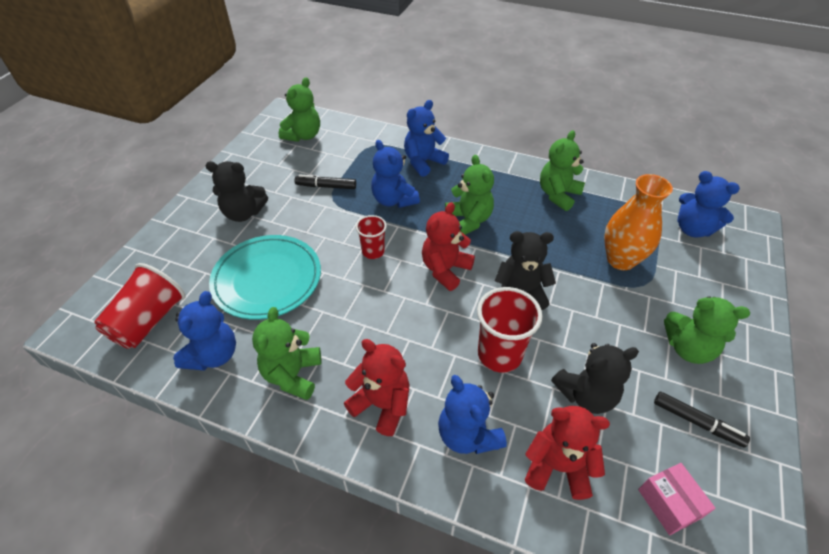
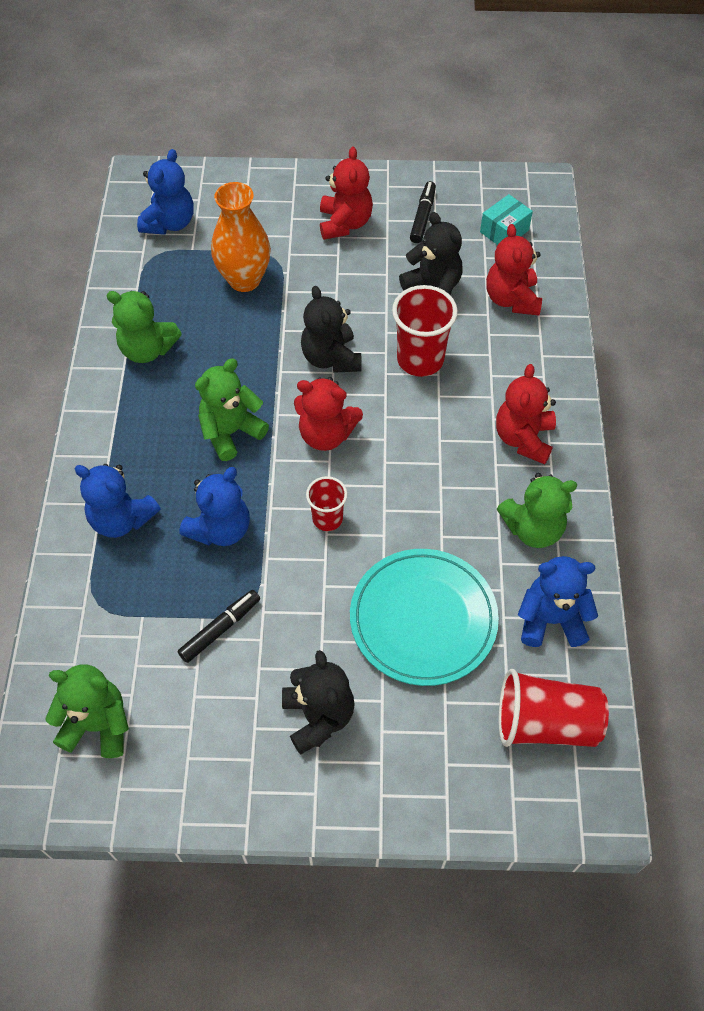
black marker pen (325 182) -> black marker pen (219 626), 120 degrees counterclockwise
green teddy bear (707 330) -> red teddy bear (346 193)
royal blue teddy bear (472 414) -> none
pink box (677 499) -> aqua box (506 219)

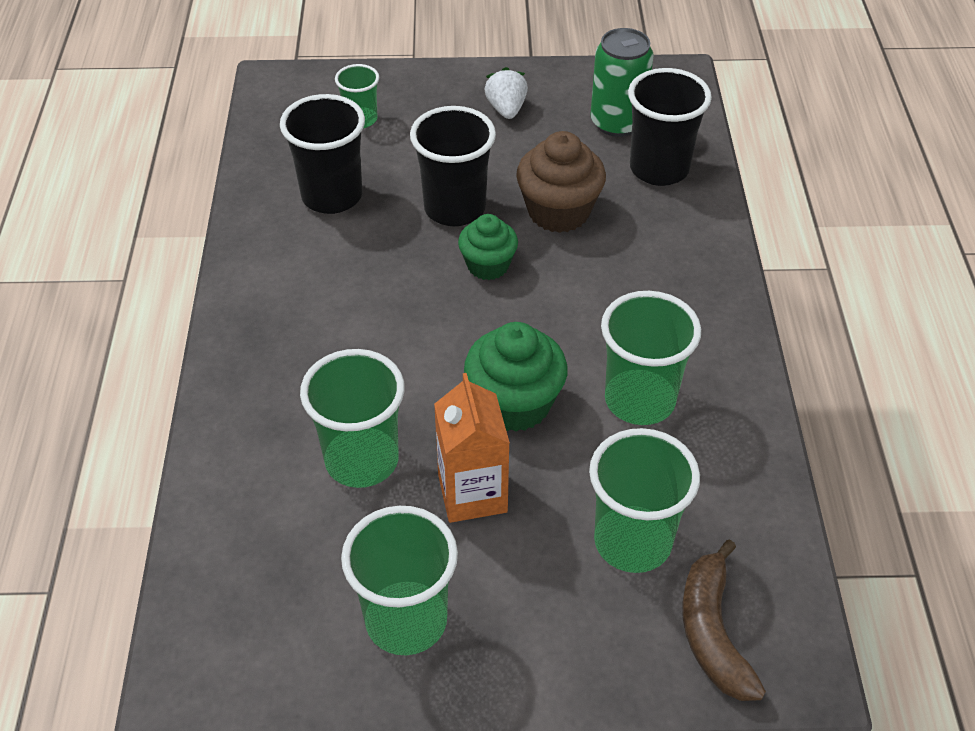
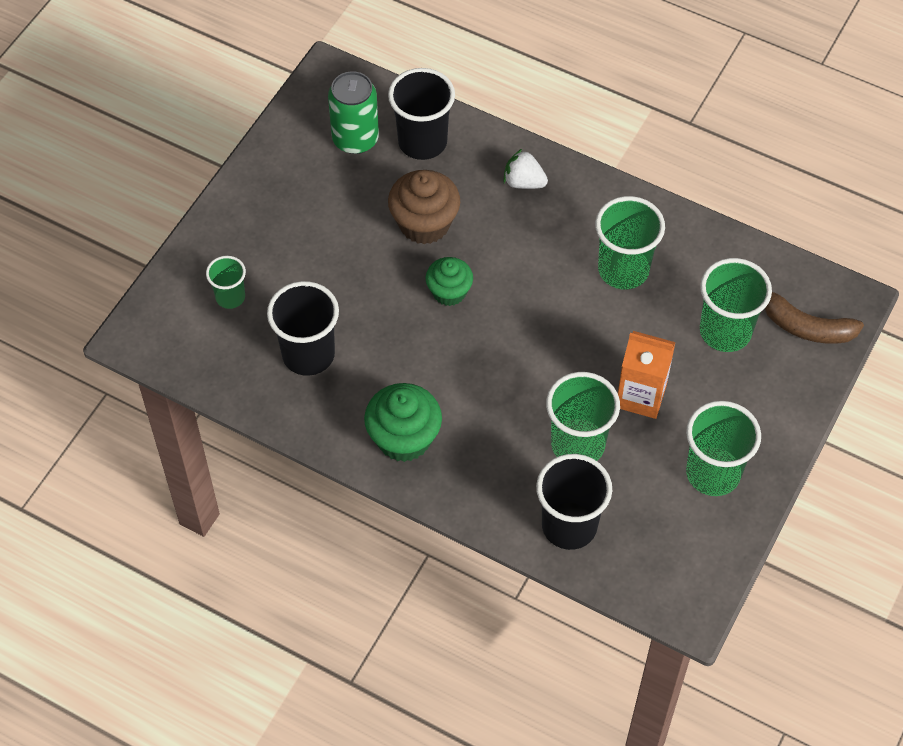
pure white strawberry (506 93) -> pure white strawberry (525 169), moved
black beaker (453 166) -> black beaker (574 502), moved
green fairy cake (516 377) -> green fairy cake (403 422), moved

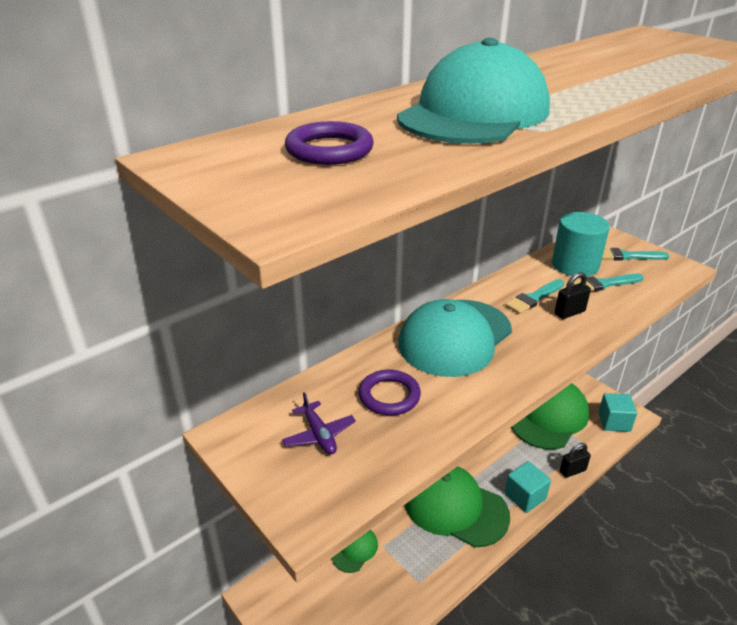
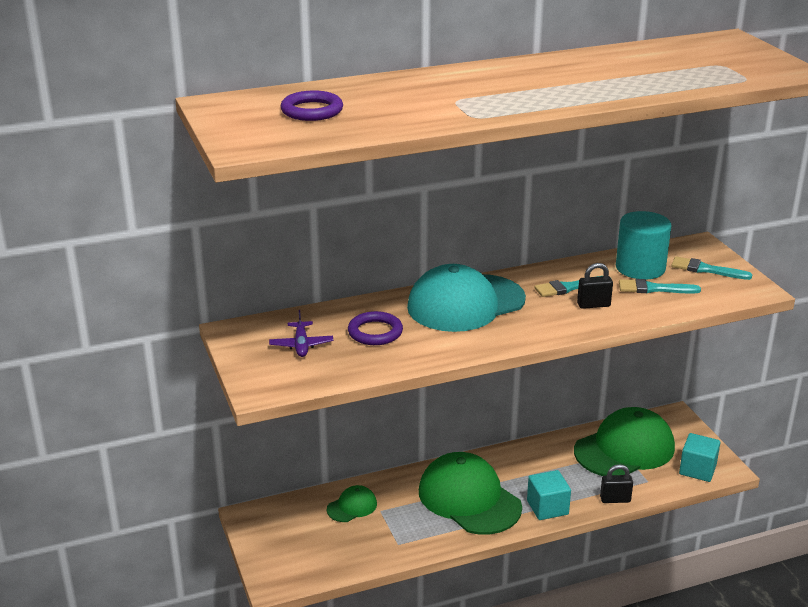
aqua cap (473 91) -> none

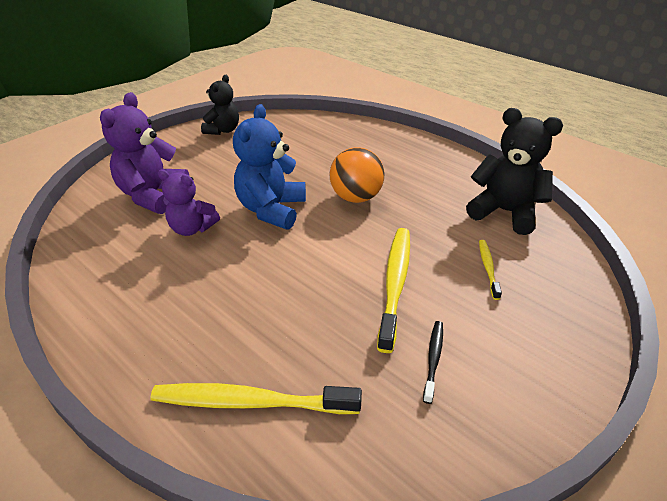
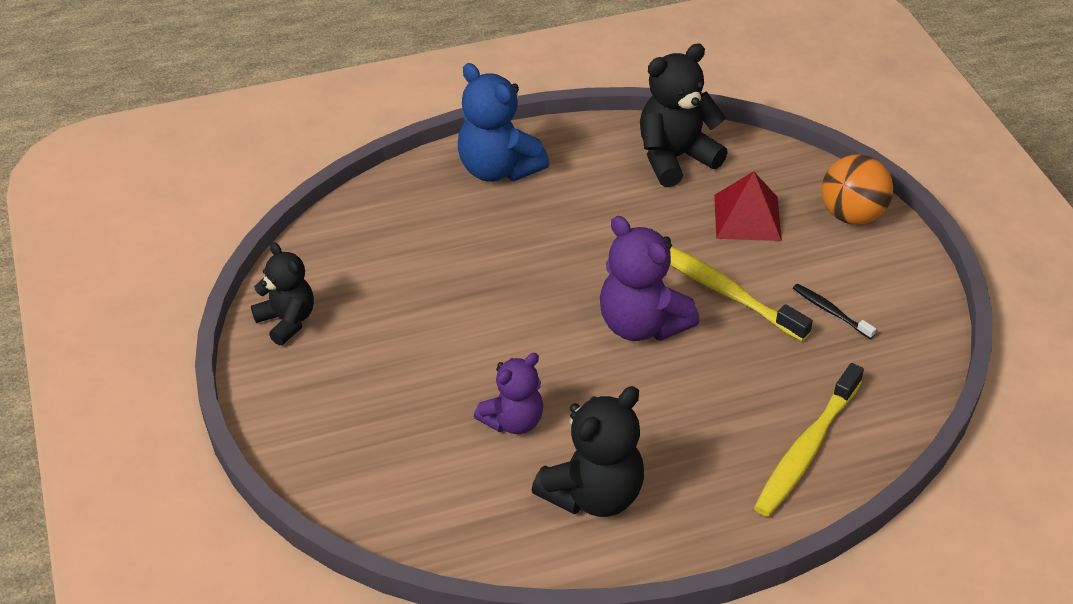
violet teddy bear (144 153) -> violet teddy bear (650 278), moved
royal blue teddy bear (269 166) -> royal blue teddy bear (503 122), moved
orange sphere (357 175) -> orange sphere (857 189), moved
yellow toothbrush (490 270) -> red solid pyramid (748 206)
none -> black teddy bear (587 451)

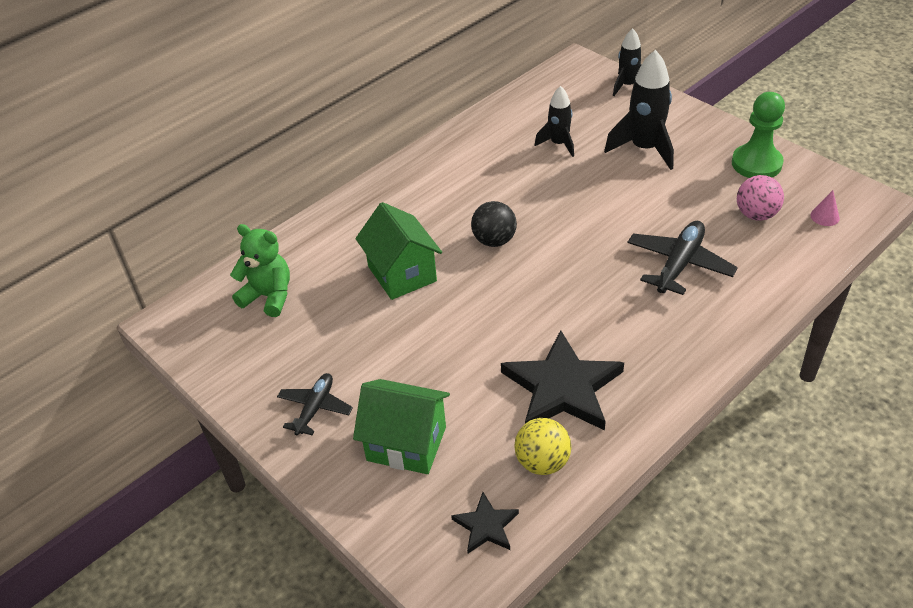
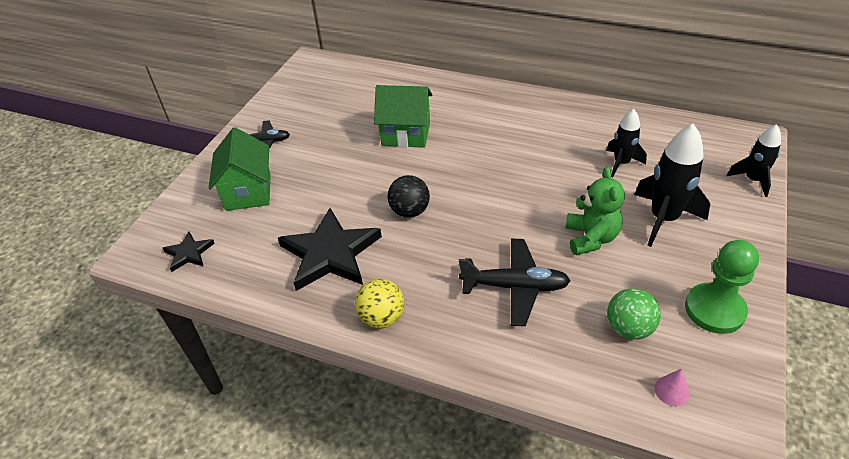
pink sphere (760 198) -> green sphere (634 314)
black sphere (494 224) -> black sphere (408 196), moved
green house (398 251) -> green house (403 116), 60 degrees clockwise
green teddy bear (260 270) -> green teddy bear (595 211), moved
yellow sphere (542 446) -> yellow sphere (379 303), moved

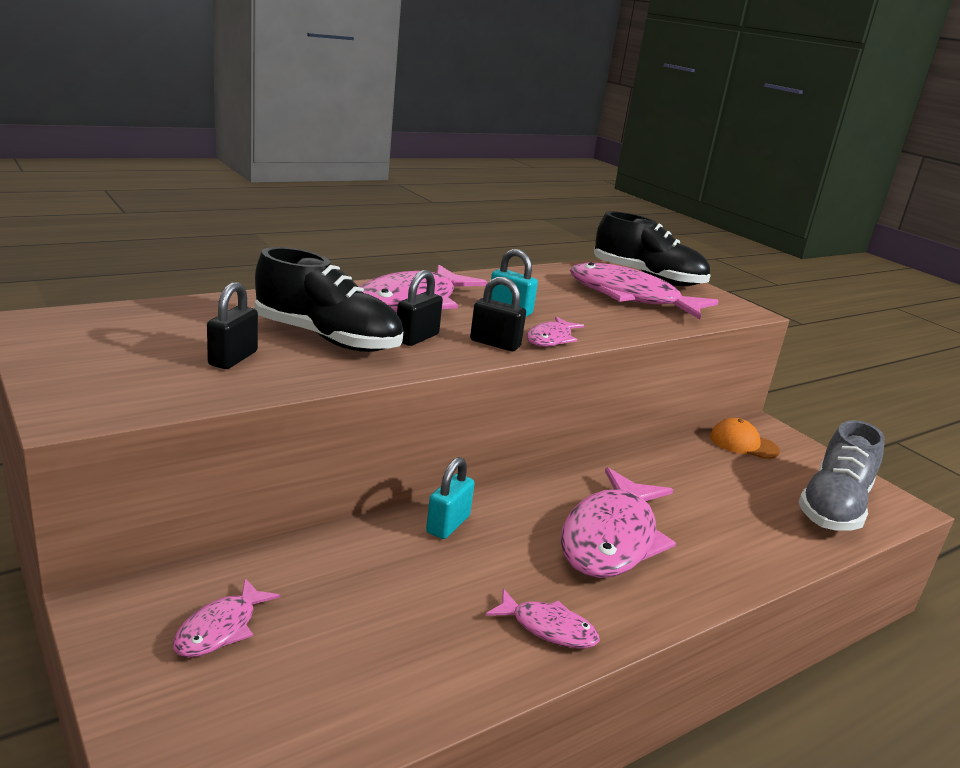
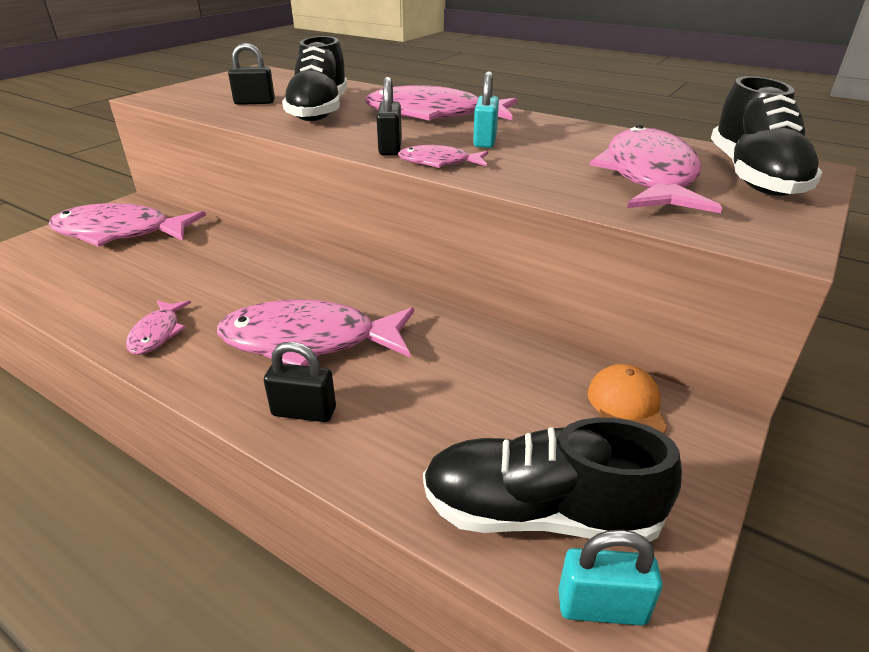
black small lock (420 308) -> black small lock (300 382), moved
gray lace-up shoe (842 475) -> black lace-up shoe (552 480)
aqua small lock (450 498) -> aqua small lock (610 578), moved
pink fish (227 617) -> pink fish (127 225), x2.06

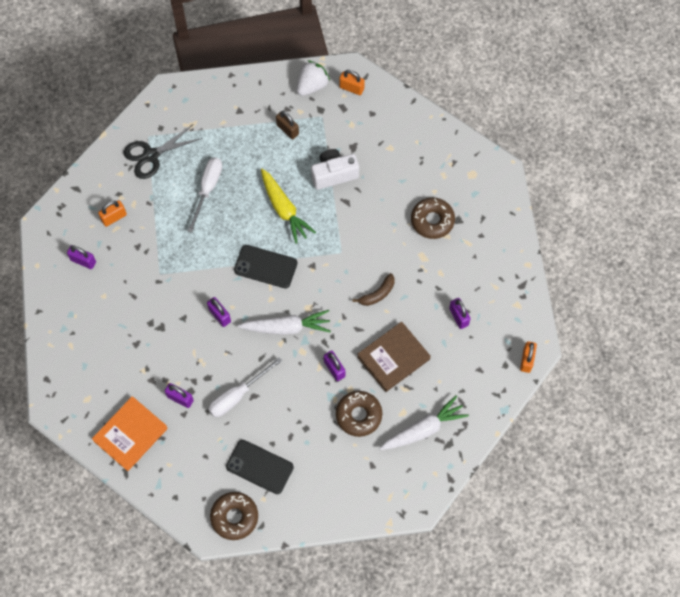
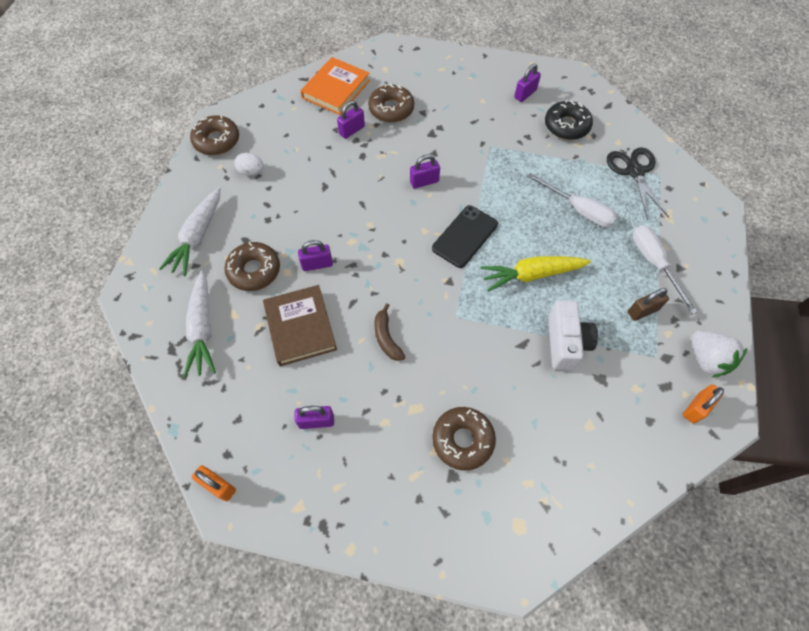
orange small lock (112 213) -> black doughnut (569 120)
pure white root vegetable (284 322) -> pure white root vegetable (190 231), moved
pure white screwdriver (245 387) -> pure white screwdriver (665 269), moved
orange hardback (130 433) -> orange hardback (335 86), 60 degrees clockwise
black phone (260 467) -> pure white toy egg (249 164)
none -> russet doughnut (391 103)

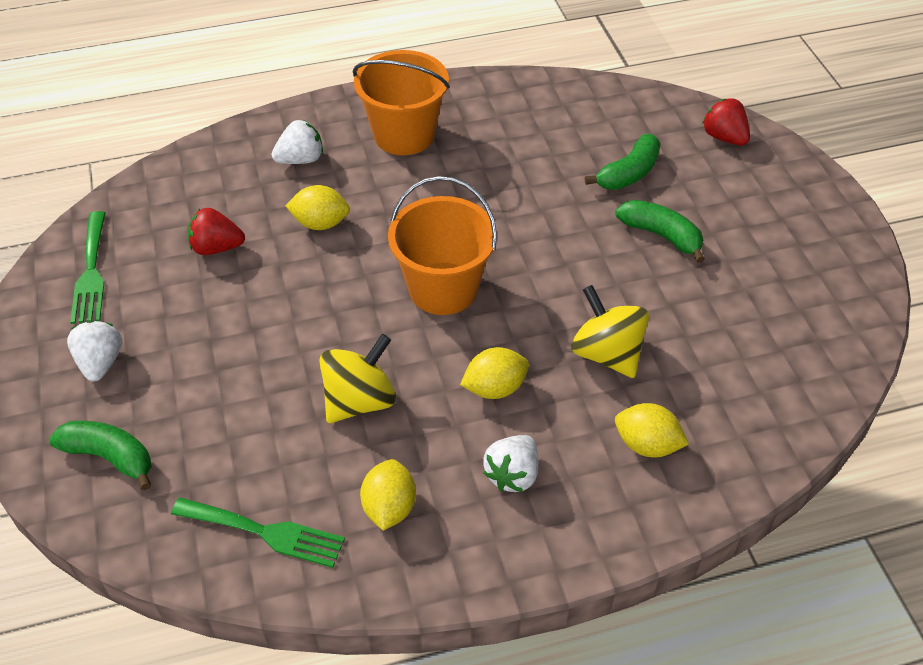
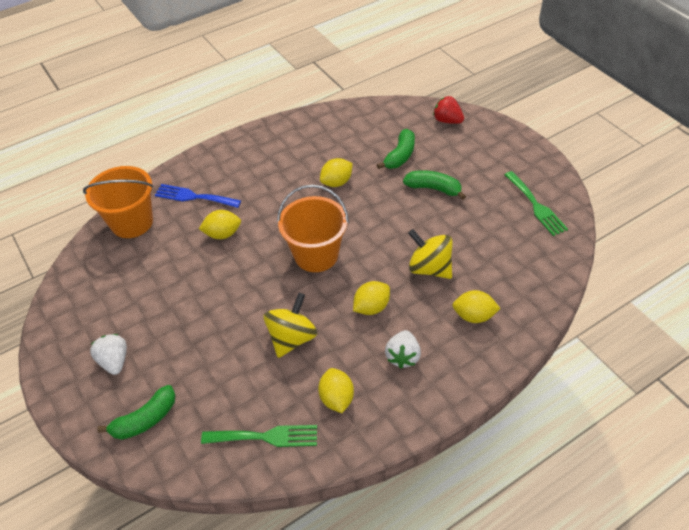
orange bucket (401 102) -> orange bucket (118 202), moved
pure white strawberry (297 142) -> royal blue dinner fork (198 196)
red strawberry (216 231) -> none
green dinner fork (88 267) -> green dinner fork (536 203), moved
green banana (100 455) -> green banana (136 412), 135 degrees clockwise
none -> yellow lemon (336 172)

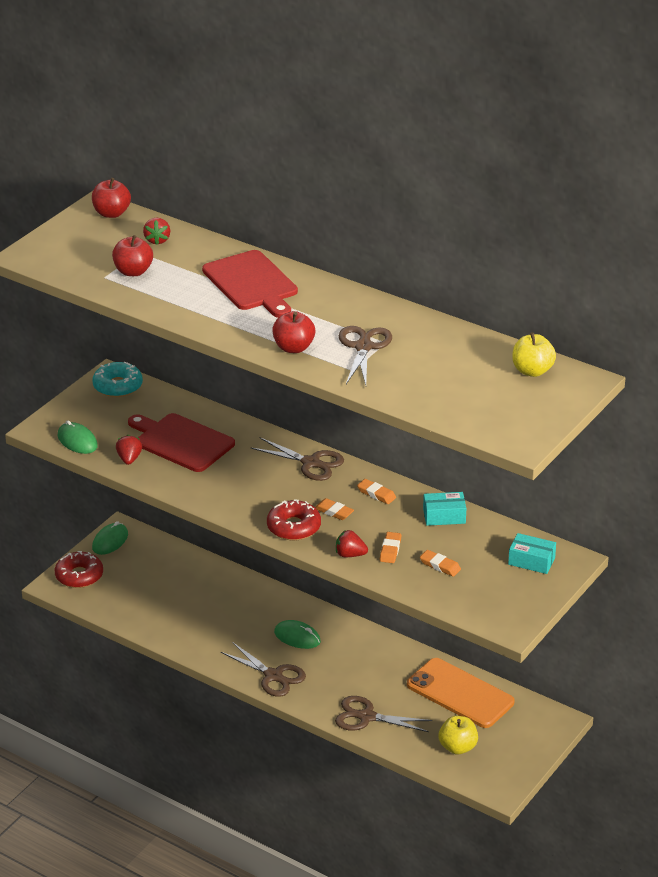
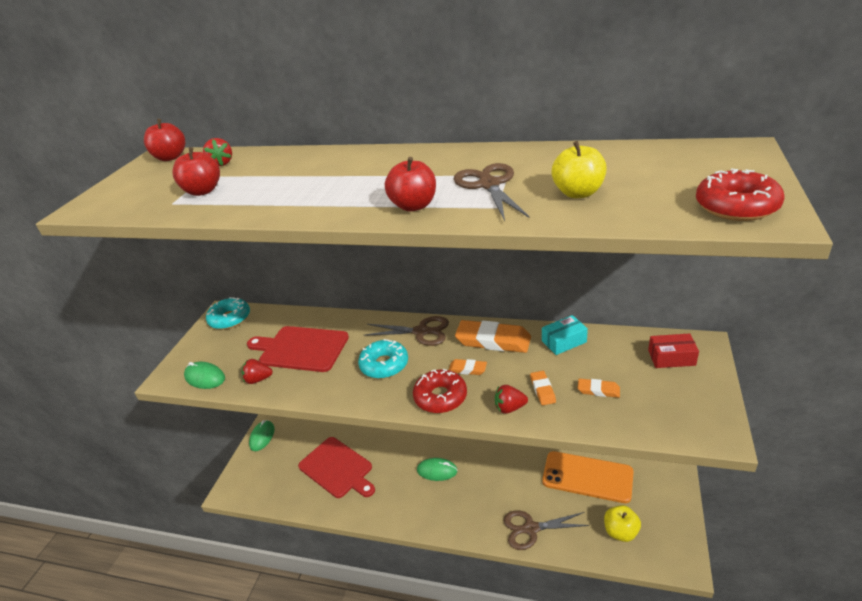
red bread board (250 284) -> red bread board (336 467), moved
yellow apple (534 354) -> yellow apple (579 169), moved
red strawberry (129 450) -> red strawberry (257 371), 75 degrees counterclockwise
orange pencil eraser (376 491) -> orange pencil eraser (493 336), x2.00
aqua box (532 553) -> red box (673 350)
red doughnut (79 569) -> red doughnut (740 194), moved
russet scissors (263 669) -> none
none -> aqua doughnut (383 359)

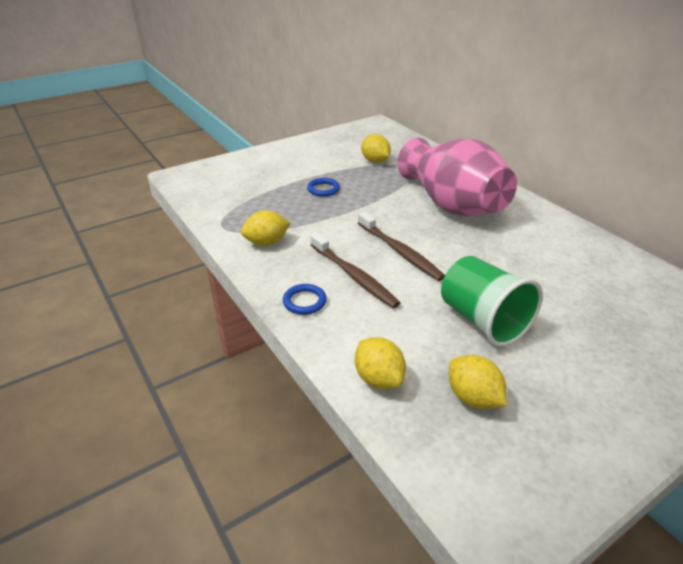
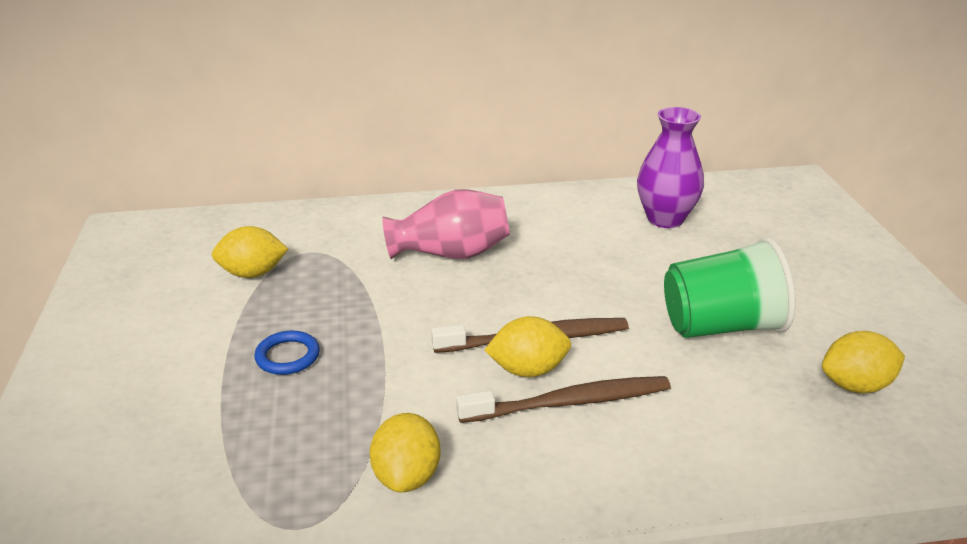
pink vase (457 177) -> pink vase (446 224), x0.61
royal blue hoop (305 299) -> none
yellow lemon (380 363) -> yellow lemon (527 346), moved
none -> violet vase (670 167)

